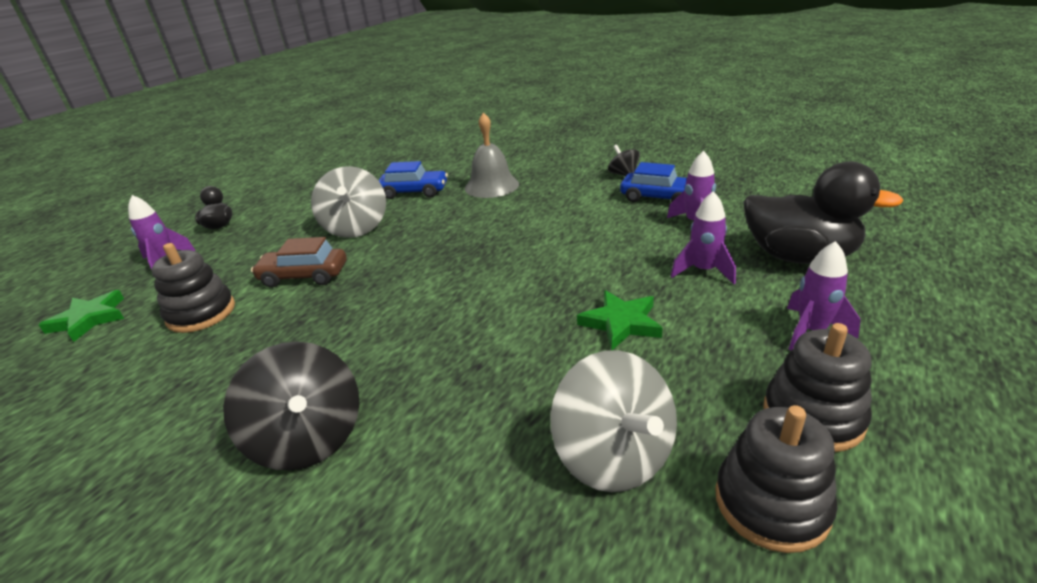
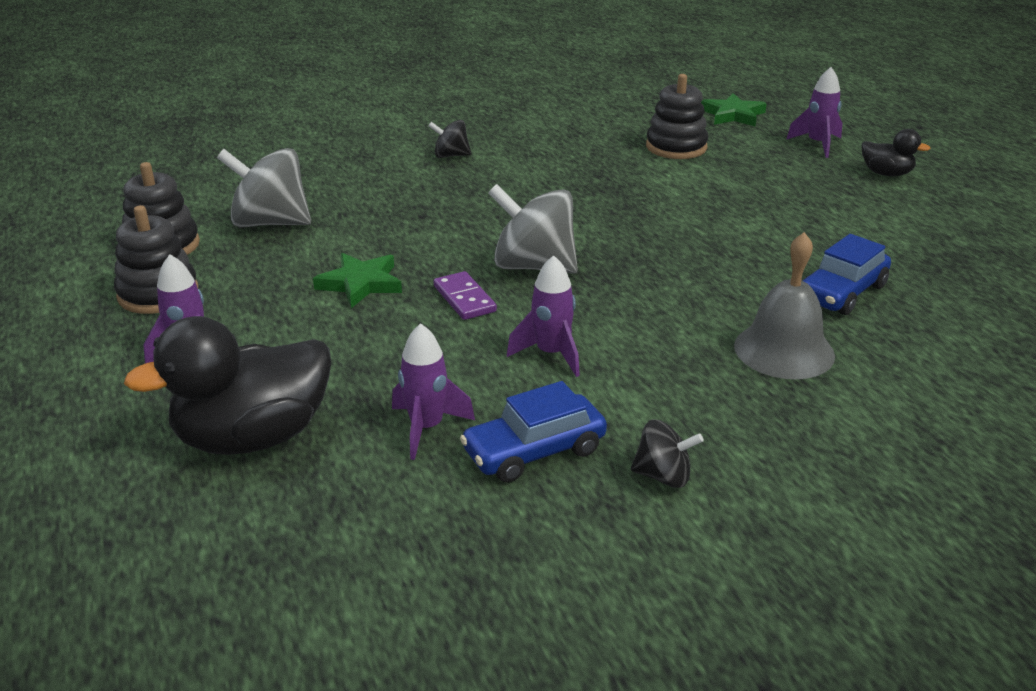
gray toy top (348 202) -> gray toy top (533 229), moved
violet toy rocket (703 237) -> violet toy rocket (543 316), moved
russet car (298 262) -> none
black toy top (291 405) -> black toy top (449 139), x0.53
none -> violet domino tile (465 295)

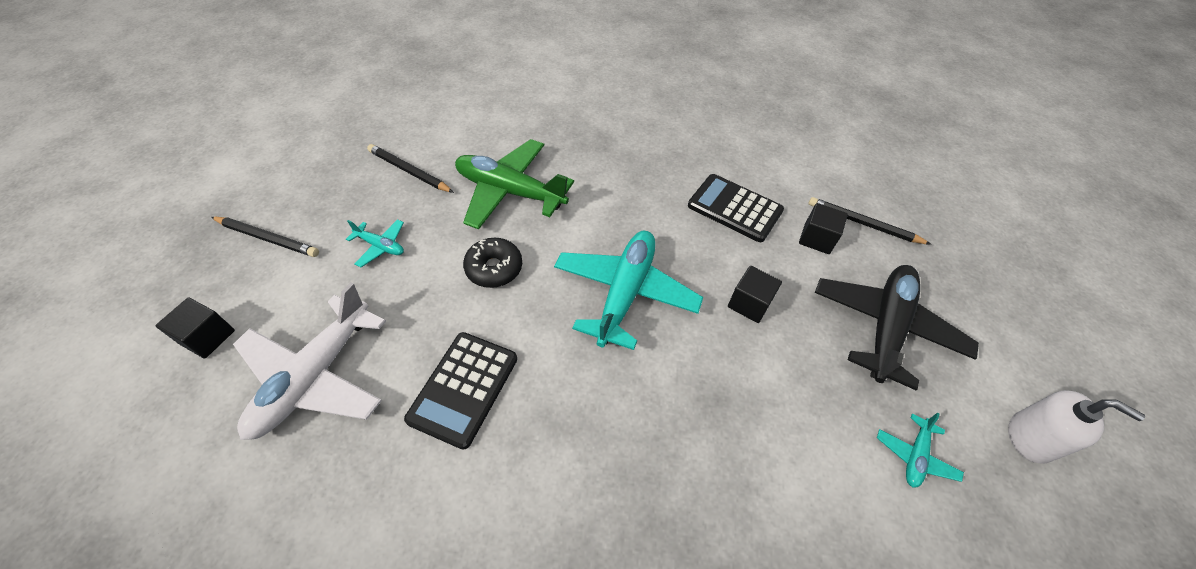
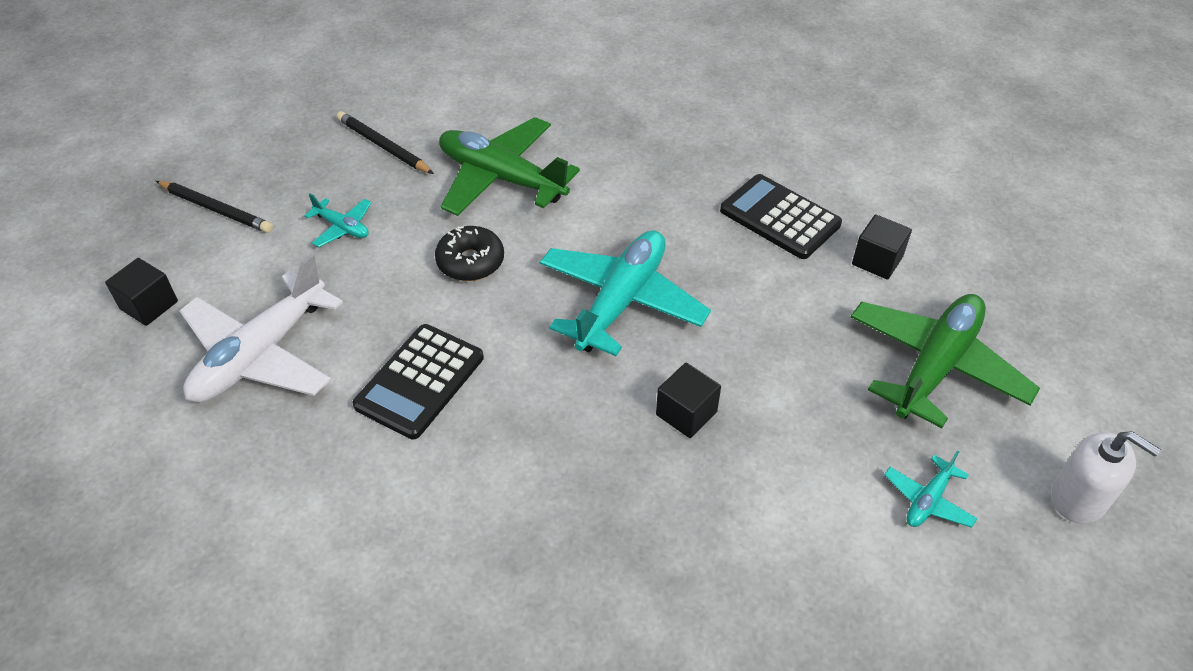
black lead pencil (870 221) -> none
black toy plane (897 327) -> green toy plane (945 361)
black solid cube (755 294) -> black solid cube (688 400), moved

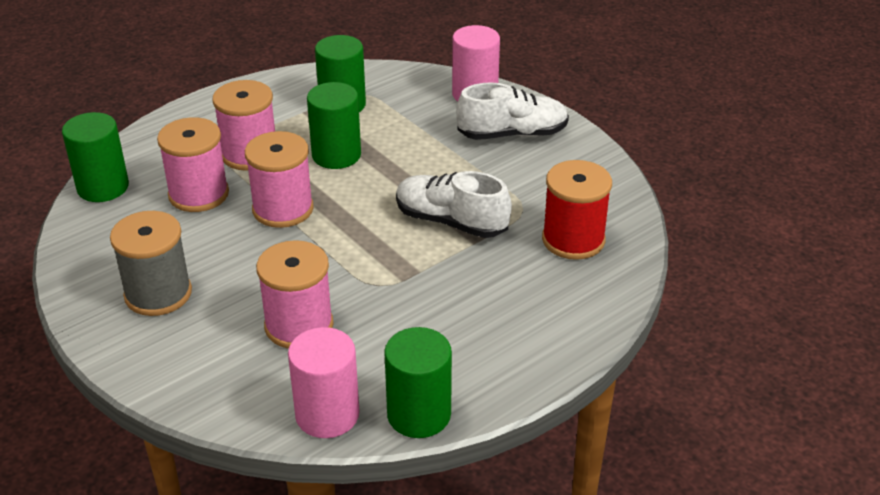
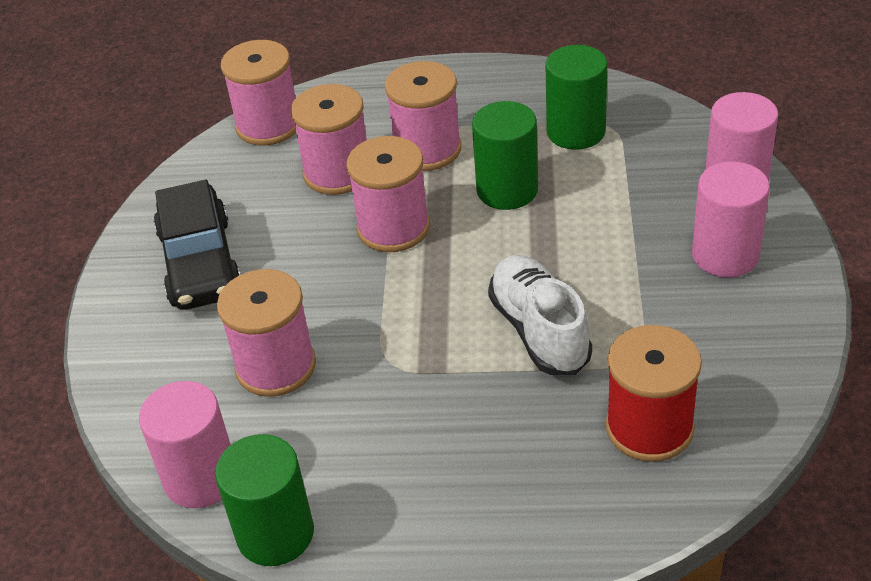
pure white lace-up shoe (512 111) -> pink cylinder shape (731 219)
green cylinder shape (95 157) -> pink spool (258 93)
gray spool (151 263) -> black car (197 245)

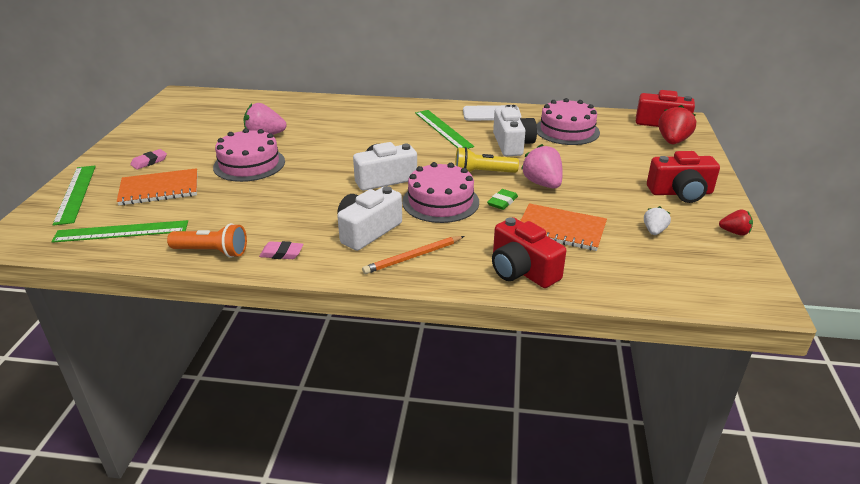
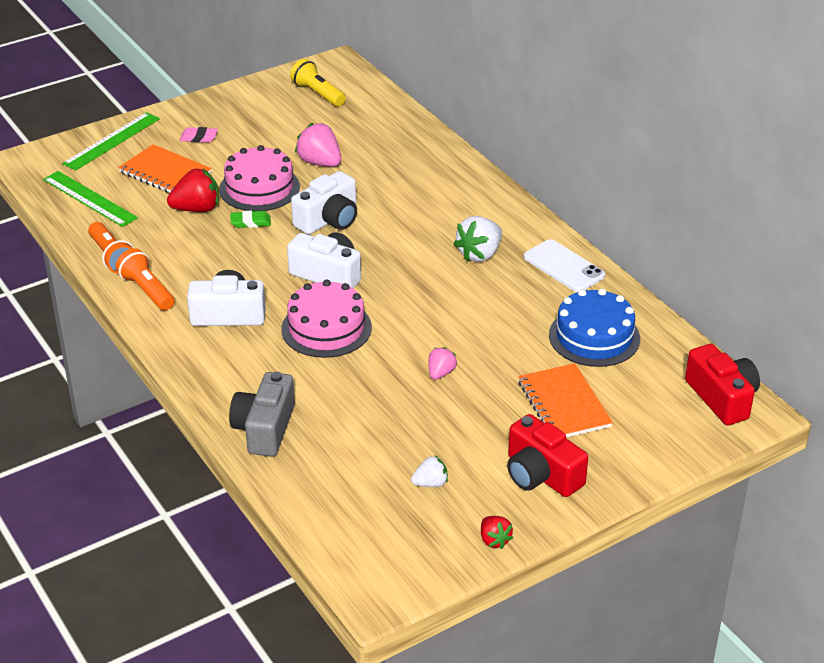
pink cake (568 121) -> royal blue cake (594 328)
red strawberry (677 124) -> red strawberry (192 190), moved
pure white photo camera (515 131) -> pure white photo camera (324 202), moved
green straightedge (444 129) -> pure white strawberry (478 239)
pink strawberry (542 166) -> pink strawberry (443 363), x0.58
yellow pocket torch (487 160) -> yellow pocket torch (318 82), moved
green pencil eraser (502 199) -> green pencil eraser (250 219), moved
orange exercise book (563 227) -> orange exercise book (565 400), moved
red photo camera (529 252) -> gray photo camera (262 414)
orange lead pencil (413 255) -> none
pink pencil eraser (281 250) -> orange pocket torch (145 279)

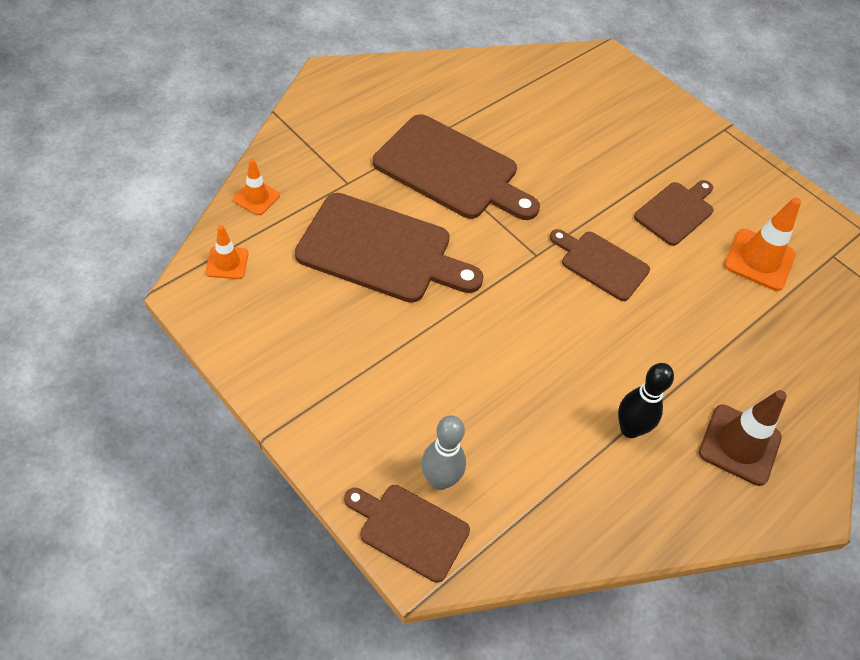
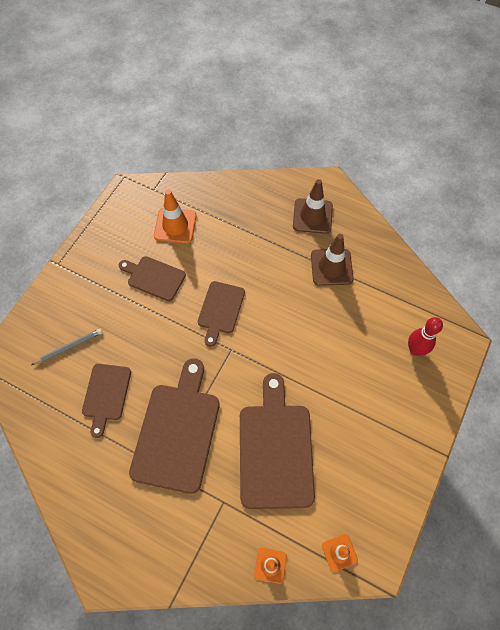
black bowling pin (646 400) -> russet road cone (332 260)
gray bowling pin (443 452) -> red bowling pin (425 336)
russet bread board (407 534) -> russet bread board (106 401), moved
none -> gray lead pencil (67 347)

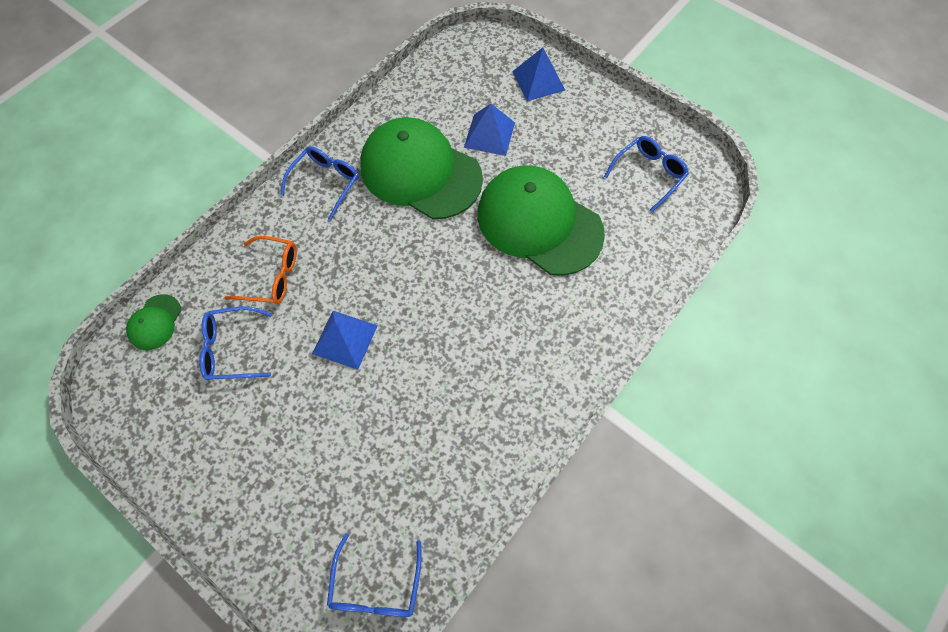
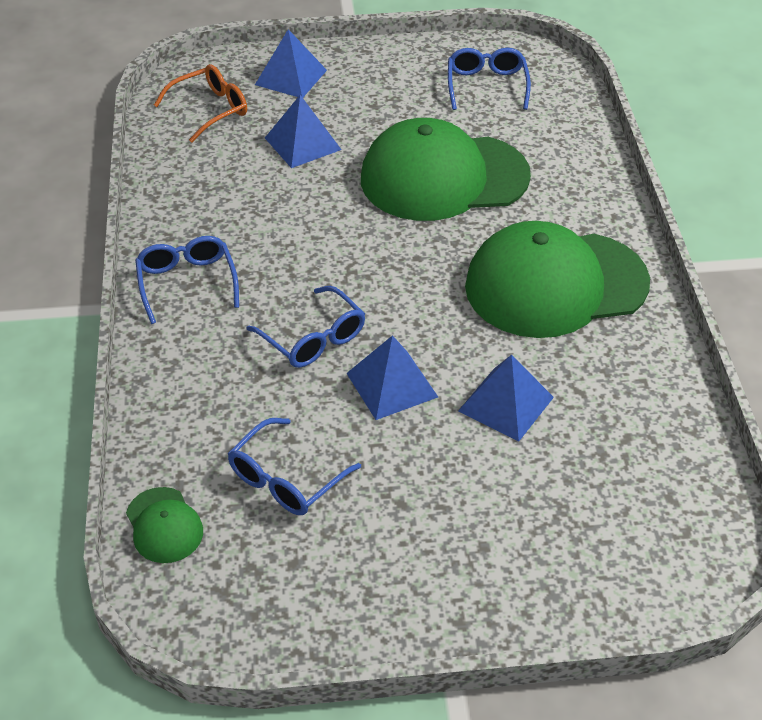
green cap (421 168) -> green cap (557 279), moved
orange spectacles (261 270) -> orange spectacles (200 103), moved
royal blue spectacles (374 575) -> royal blue spectacles (305 327), moved
none -> royal blue solid pyramid (506 398)

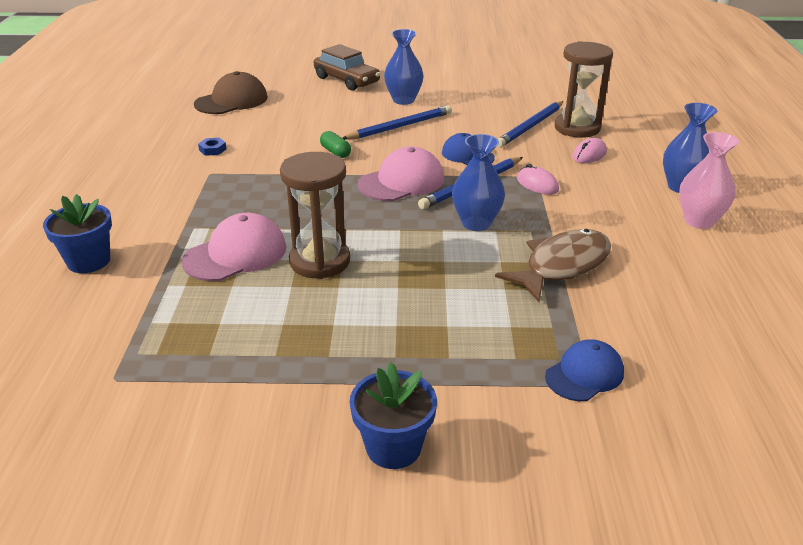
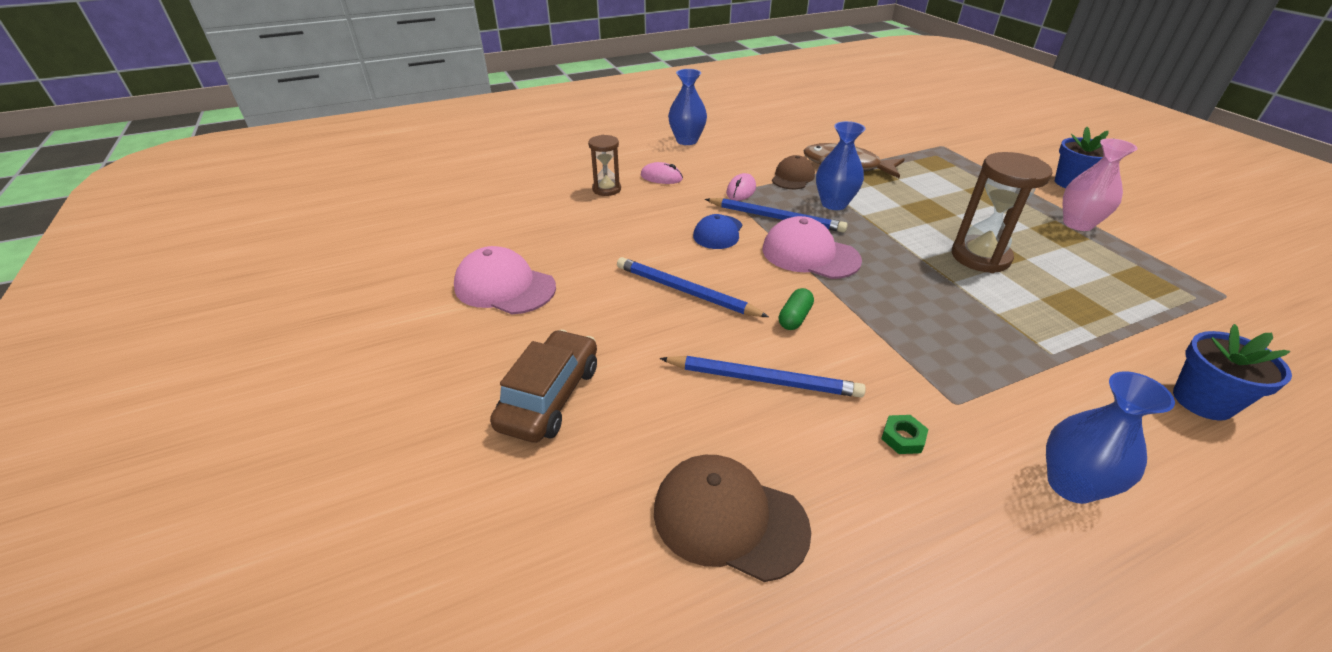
royal blue vase (404 67) -> royal blue vase (1110 437), moved
russet sandglass (584 89) -> russet sandglass (604 165), x0.61
royal blue lead pencil (530 124) -> royal blue lead pencil (763 377), moved
pink vase (709 180) -> pink vase (1100 184), moved
royal blue nut (212 147) -> green nut (904 434)
pink cap (234 247) -> pink cap (505 280), moved
royal blue cap (584 370) -> none
none -> russet cap (793 172)

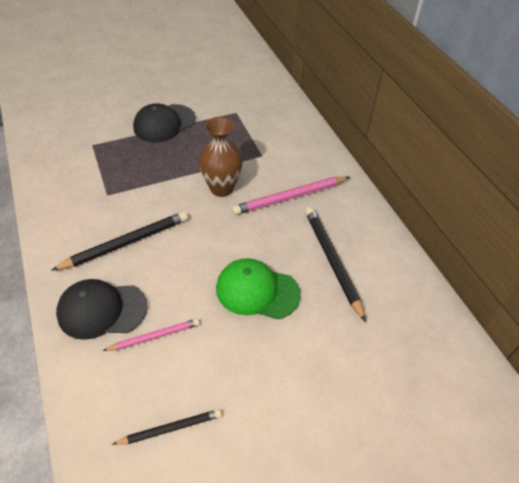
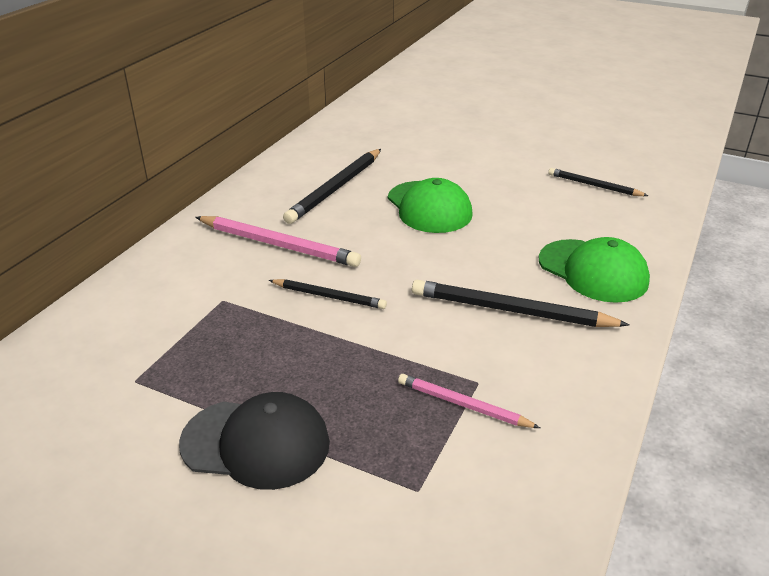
russet vase (221 157) -> black lead pencil (328 294)
black cap (101 309) -> green cap (594 270)
pink lead pencil (151 335) -> pink lead pencil (469 401), moved

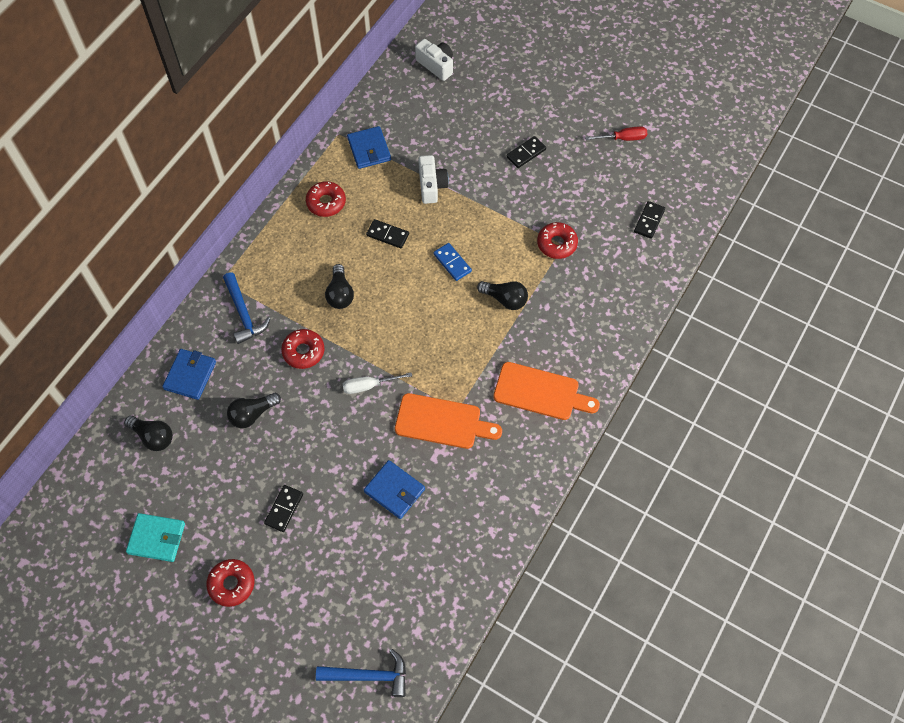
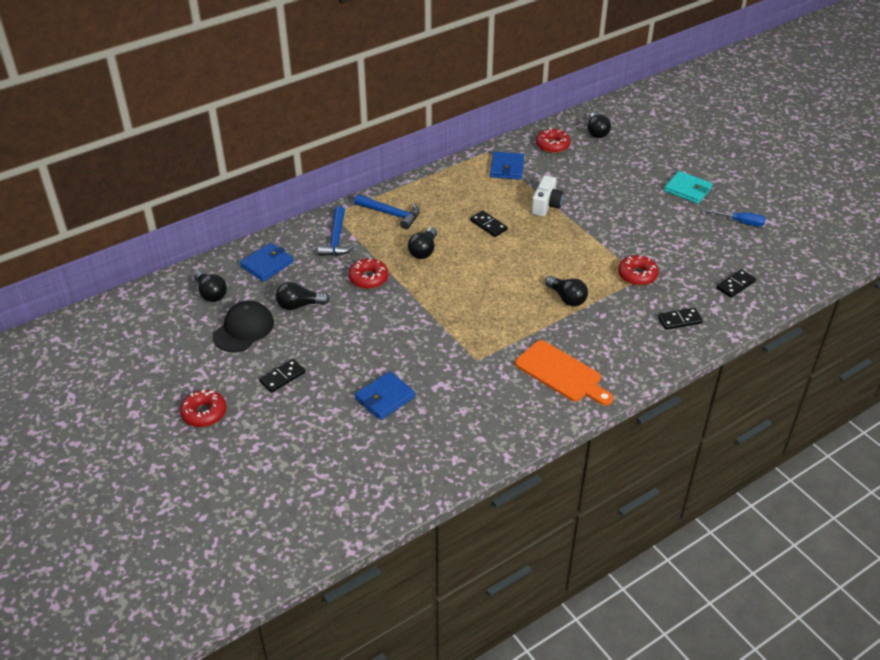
pure white photo camera (434 60) -> black bulb (599 125)
red screwdriver (616 133) -> royal blue screwdriver (735 218)
black domino tile (526 152) -> black domino tile (680 319), moved
red doughnut (326 199) -> red doughnut (553 140), moved
royal blue domino tile (452 262) -> none
pure white screwdriver (377 383) -> none
orange bread board (448 421) -> none
royal blue wallet (394 489) -> royal blue wallet (385 395), 75 degrees clockwise
aqua wallet (155 537) -> aqua wallet (688 187), moved
royal blue carpenter's hammer (361 673) -> royal blue carpenter's hammer (387 212), moved
none -> black cap (243 326)

